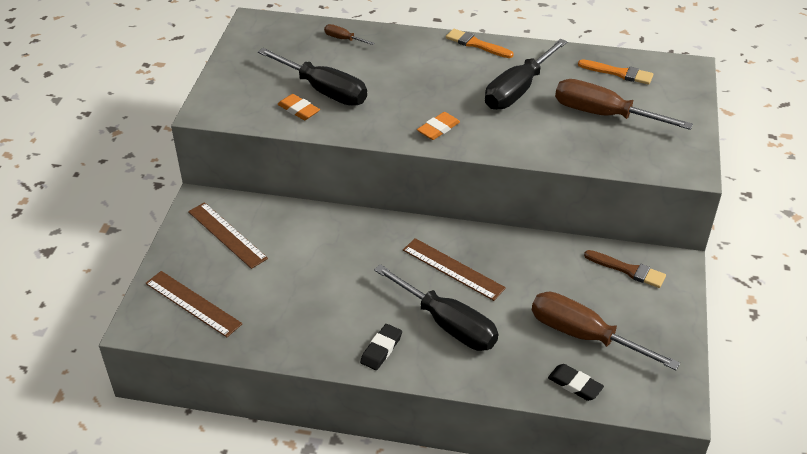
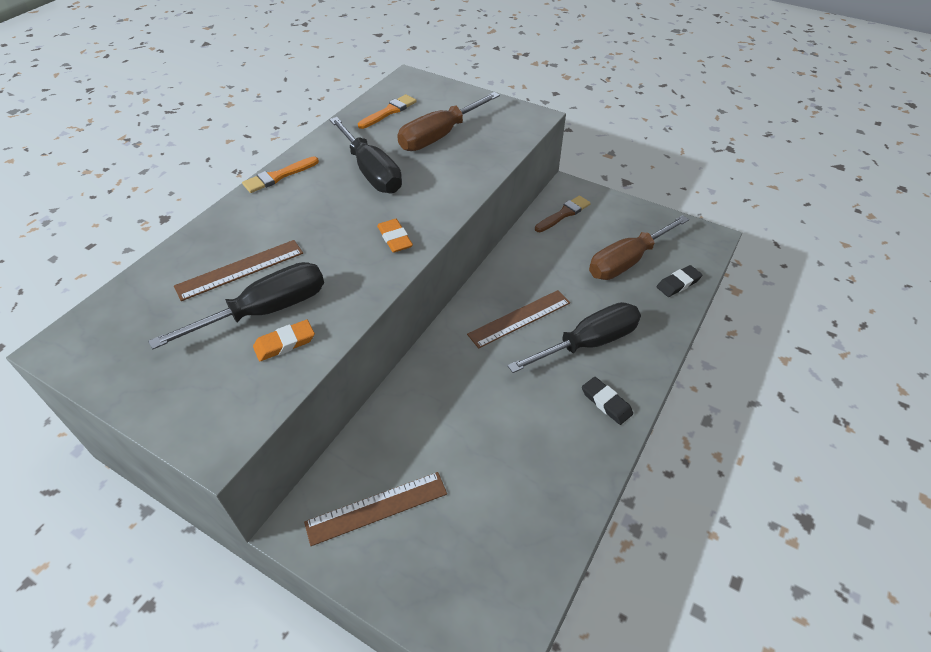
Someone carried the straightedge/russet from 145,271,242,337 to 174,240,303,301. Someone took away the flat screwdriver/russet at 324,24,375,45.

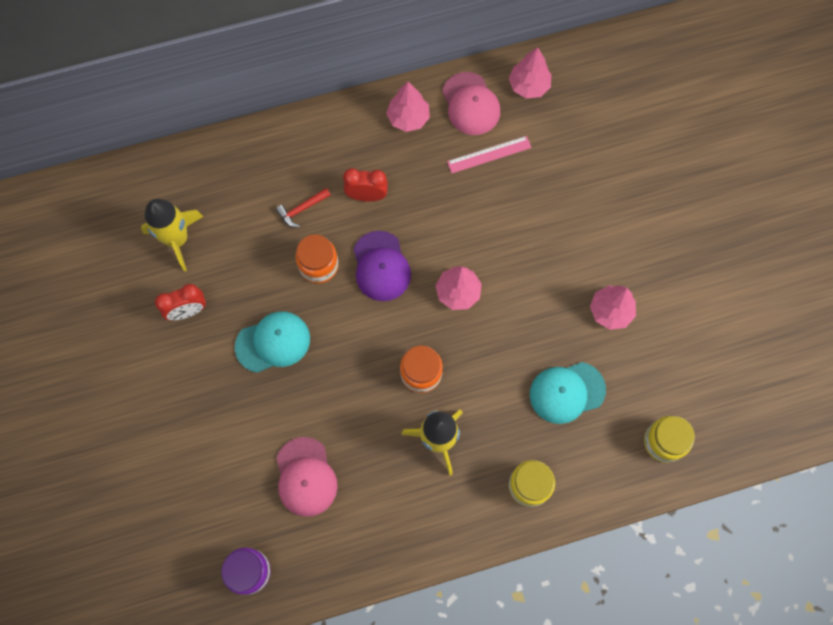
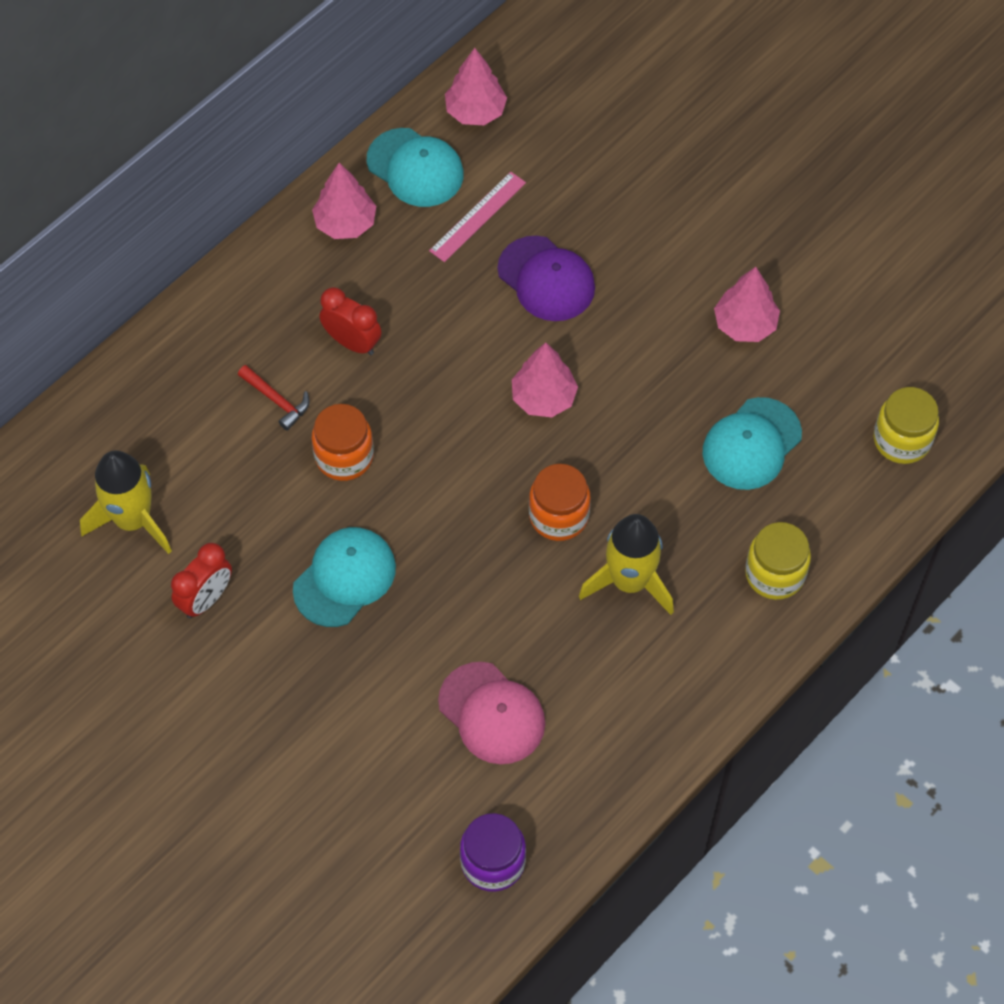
Someone rotated the carpenter's hammer/crimson at 276,188,331,228 by 75 degrees counterclockwise. Someone rotated the alarm clock/crimson at 343,168,388,202 by 60 degrees clockwise. Someone repainted the baseball cap/rose-pink at 442,72,500,135, which became the baseball cap/turquoise at 367,128,464,207. Someone carried the baseball cap/purple from 353,231,411,301 to 498,236,595,321.

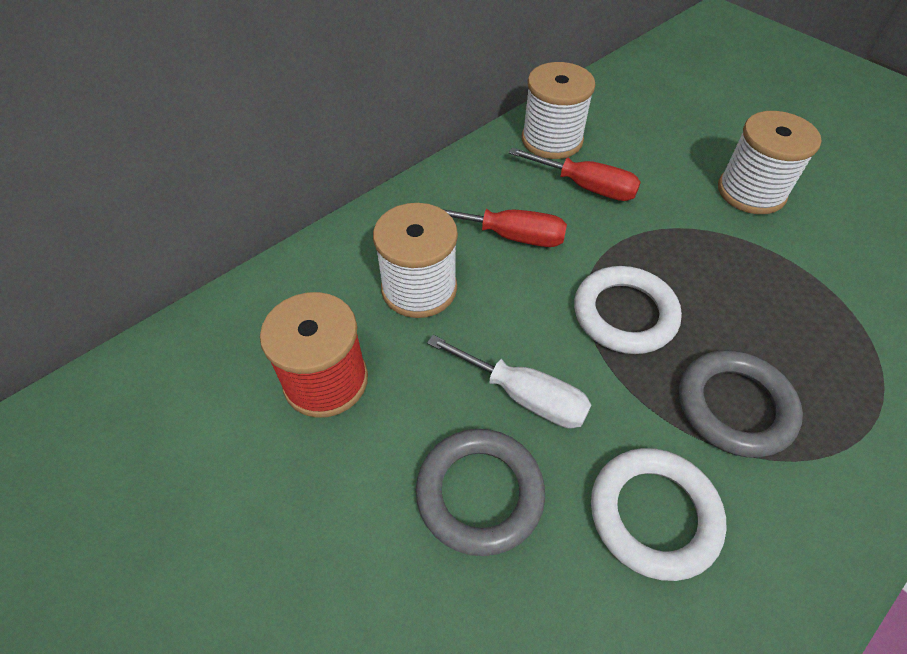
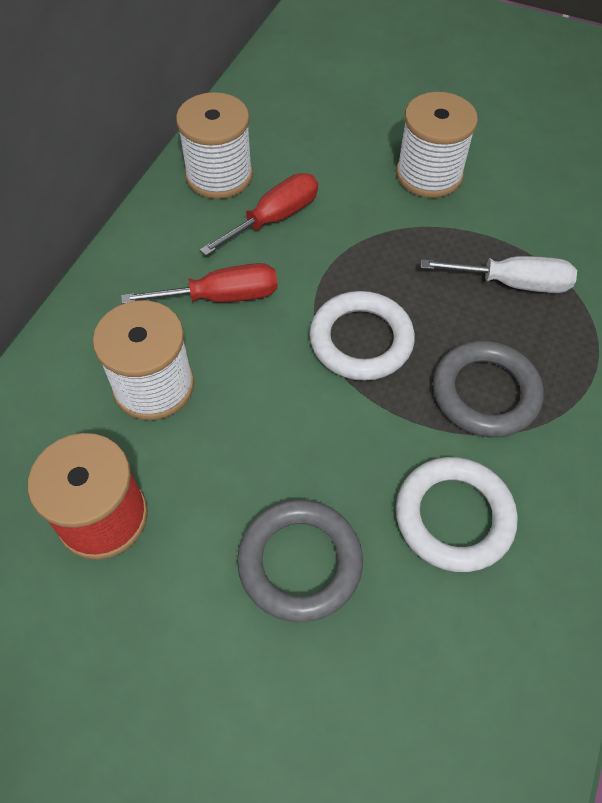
Someone rotated the flat screwdriver/crimson at 509,147,641,201 by 45 degrees counterclockwise. Someone carried the flat screwdriver/snow-white from 427,335,591,428 to 421,256,577,293.

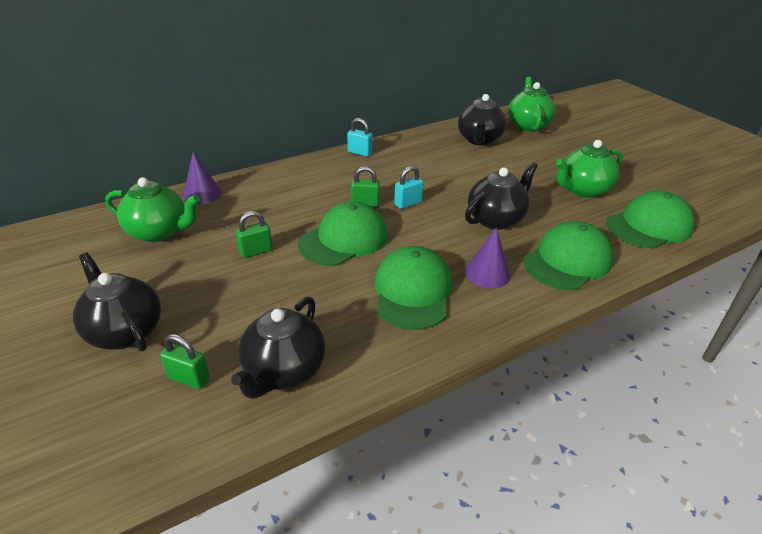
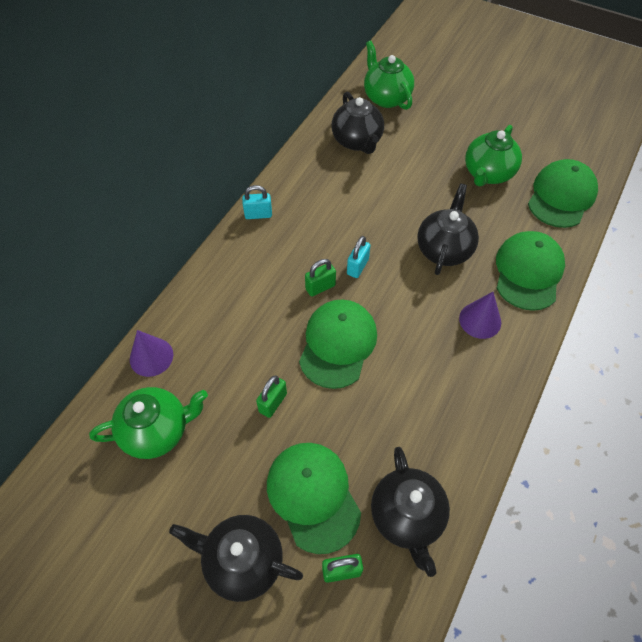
Someone carried the baseball cap/leaf-green from 375,246,452,330 to 267,443,361,554.

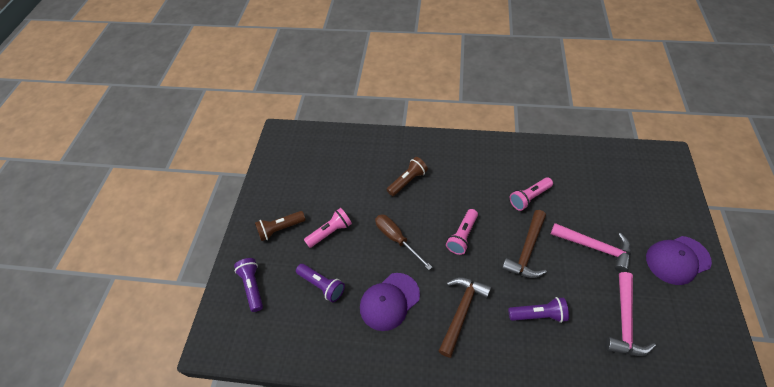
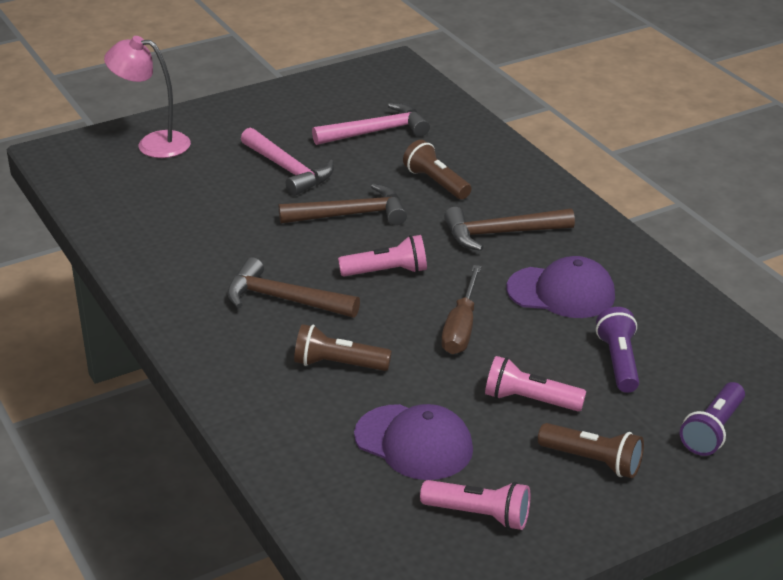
Someone put down the reading lamp/rose-pink at 104,36,191,158. Someone put down the carpenter's hammer/russet at 227,257,360,318. Someone rotated the carpenter's hammer/rose-pink at 551,223,631,272 by 150 degrees clockwise. Someone carried the baseball cap/purple from 646,236,712,285 to 354,404,473,480. Someone repainted the flashlight/purple at 508,297,569,323, which became the flashlight/russet at 403,140,471,199. Someone carried the flashlight/rose-pink from 510,177,553,211 to 420,480,530,530.

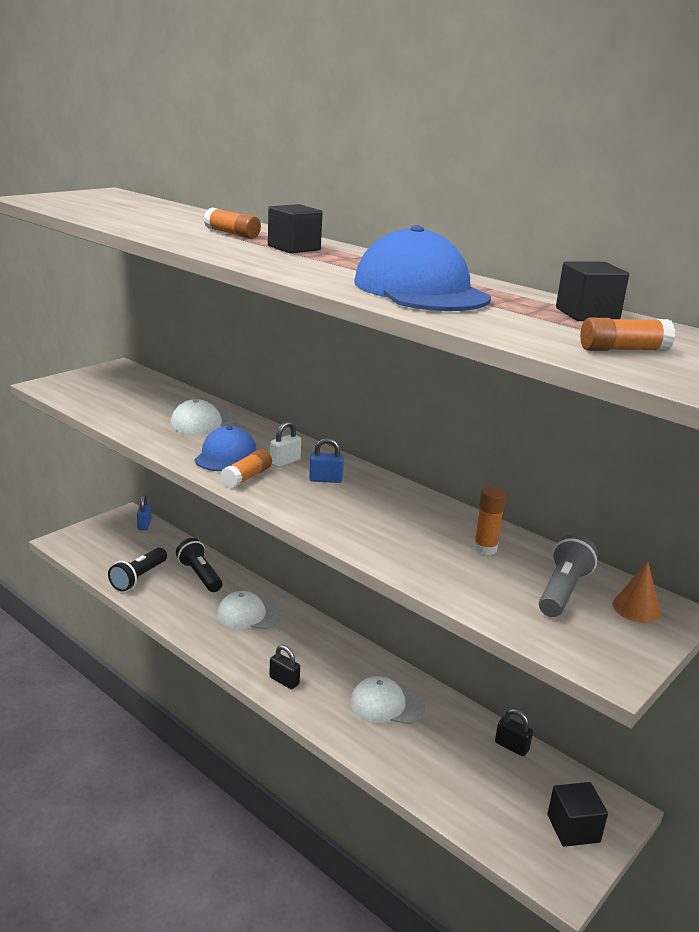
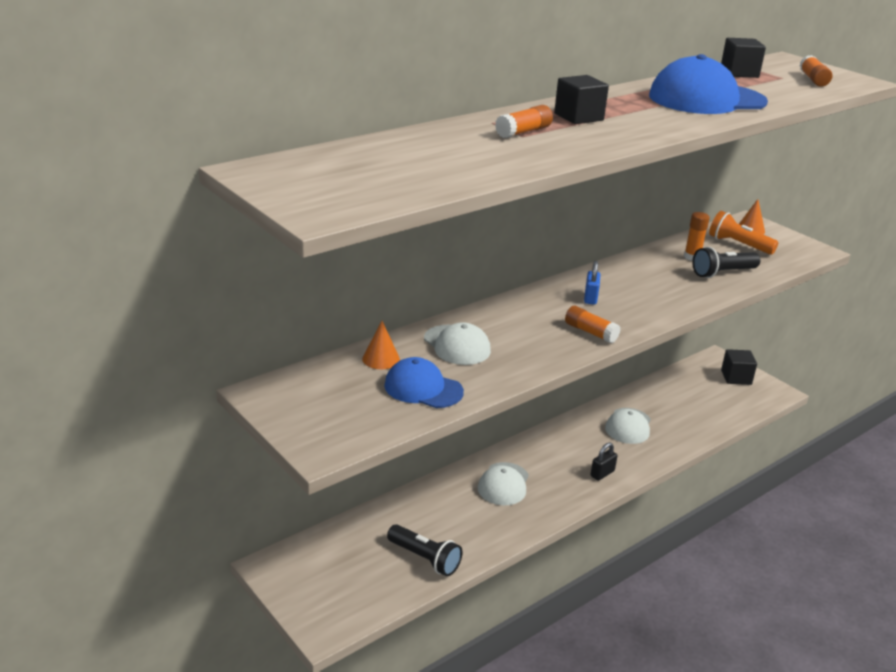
Someone put down the solid cone/bright orange at 362,321,400,369. Someone carried the baseball cap/cobalt from 194,426,256,471 to 384,357,464,408. Someone carried the flashlight/jet-black from 176,538,222,592 to 692,247,760,278. Someone repainted the flashlight/ash-grey at 539,534,598,617, which became the flashlight/bright orange at 709,211,778,255. Someone took away the lock/cobalt at 137,495,151,530. Someone took away the lock/snow-white at 270,421,301,467. Someone took away the lock/jet-black at 495,709,533,756.

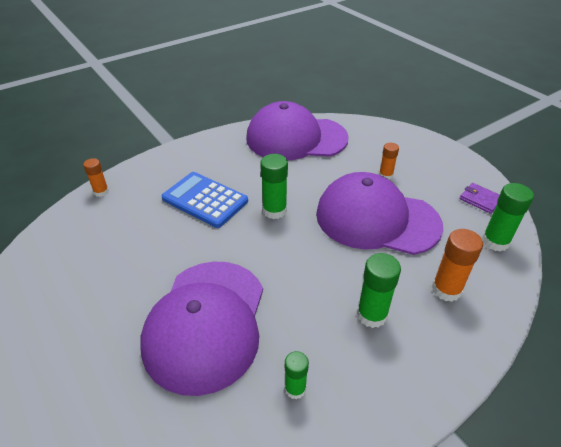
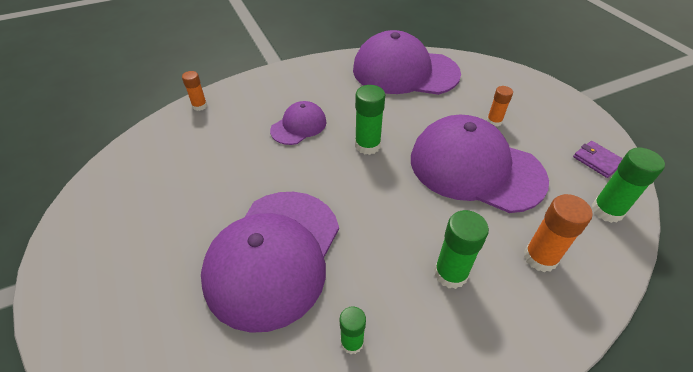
Someone swapped the adding machine/cobalt at 161,172,248,228 for the baseball cap/purple at 270,101,327,145.

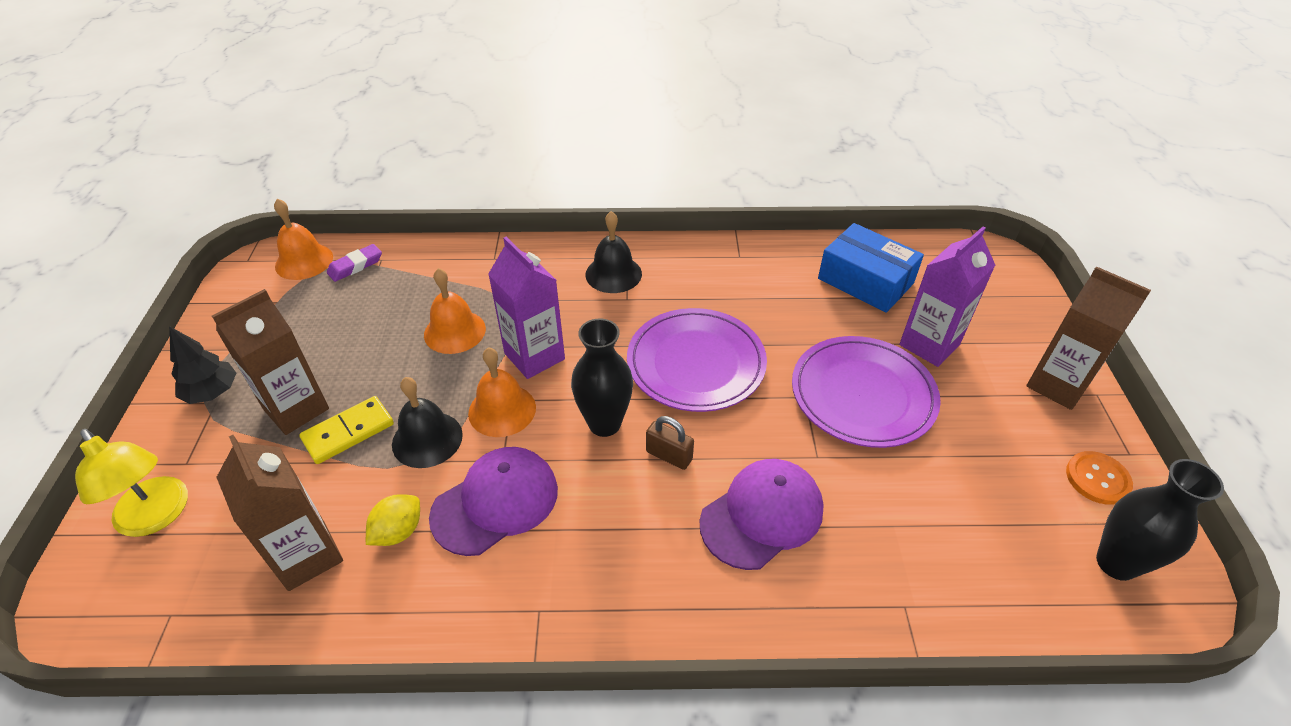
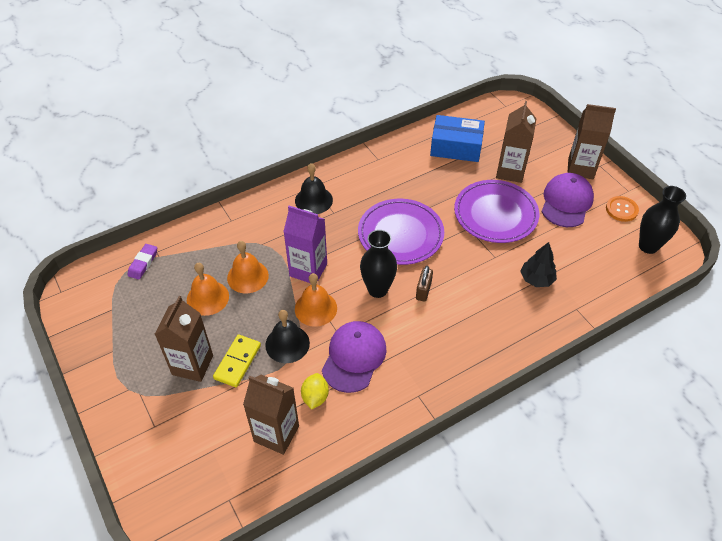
Someone carried the bell/bright orange from 274,199,333,280 to 187,263,229,316. Someone rotated the lock/russet at 646,416,694,470 by 75 degrees counterclockwise. Someone repainted the milk carton/purple at 899,227,995,367, which became the milk carton/russet at 496,101,537,183. Someone carried the tree/jet-black from 169,326,236,404 to 520,242,557,287. Someone carried the baseball cap/purple from 699,459,824,570 to 541,173,594,227. Someone took away the reading lamp/bright yellow at 75,429,188,537.

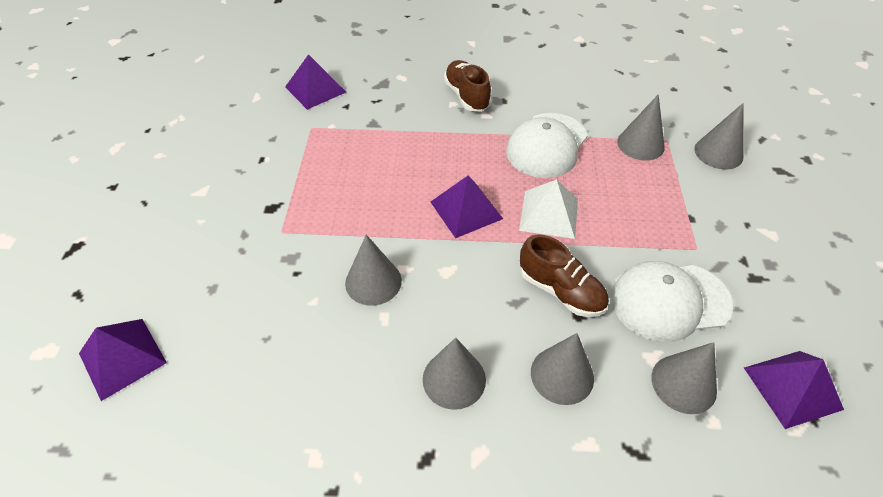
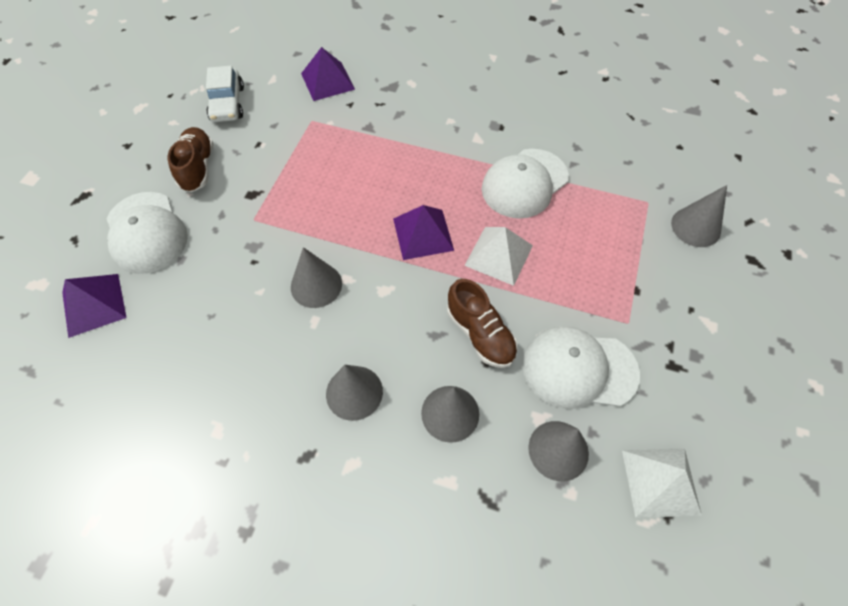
Someone put down the baseball cap/snow-white at 106,192,188,274. Someone carried the sneaker/russet from 444,60,491,111 to 168,127,214,192. Someone put down the automobile/snow-white at 206,66,244,122. Someone repainted the pyramid/purple at 744,351,844,429, which became the pyramid/snow-white at 622,448,702,518. Someone took away the solid cone/ash-grey at 617,94,665,161.

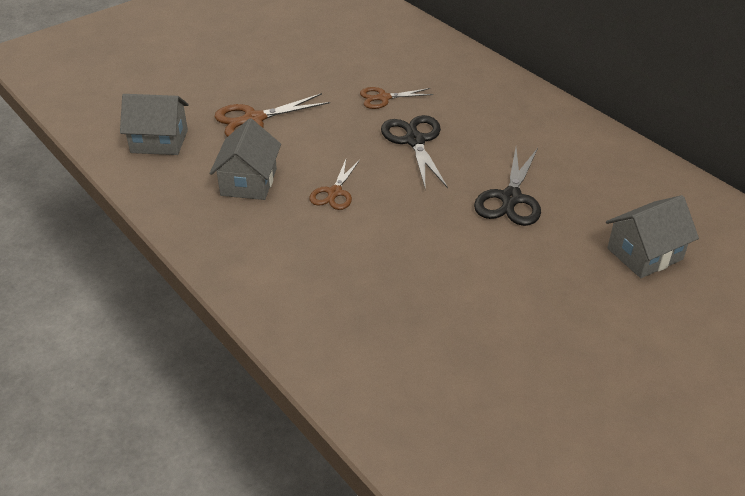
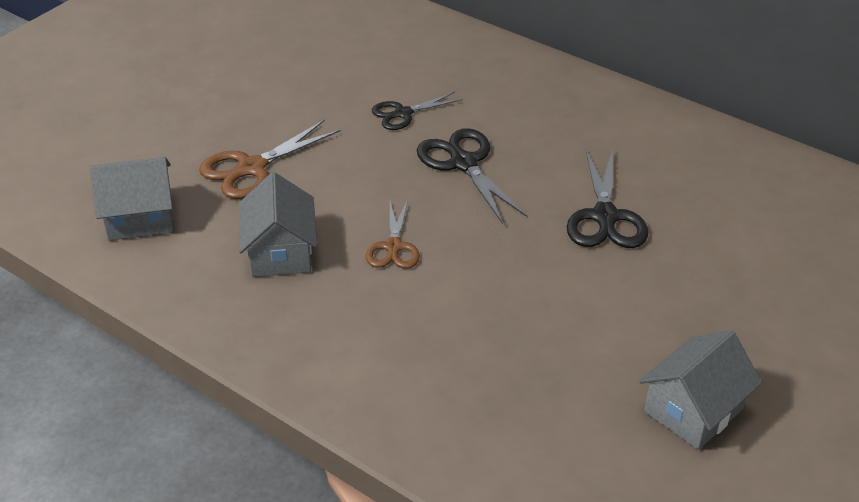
Someone repainted the pair of scissors/russet at 360,87,434,109, which became the pair of scissors/jet-black at 372,92,463,130. Someone carried the house/ash-grey from 606,195,699,278 to 639,330,762,450.

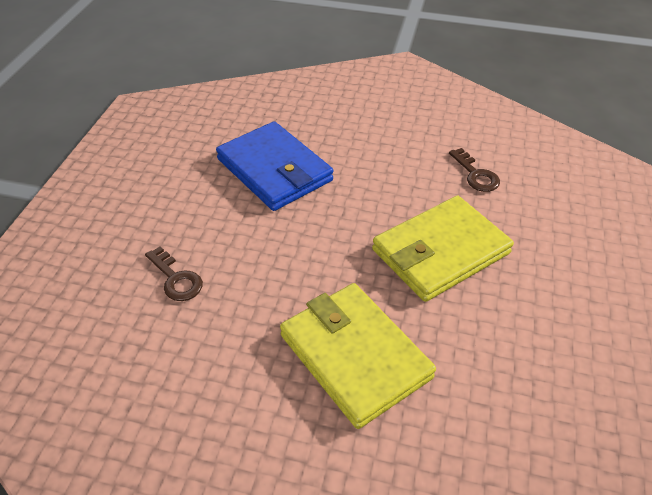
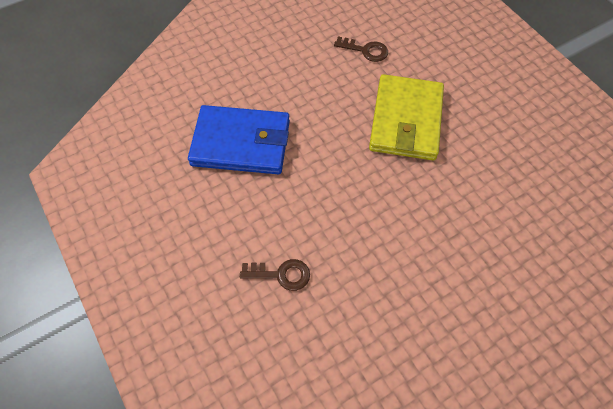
Someone took away the billfold/bright yellow at 280,283,436,429.

